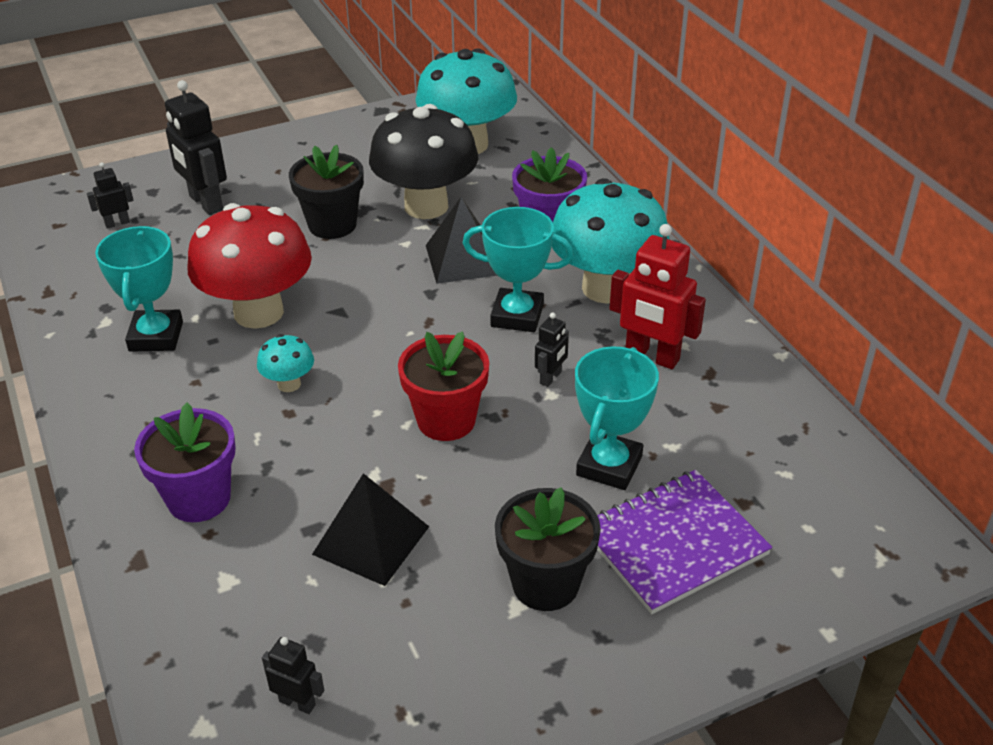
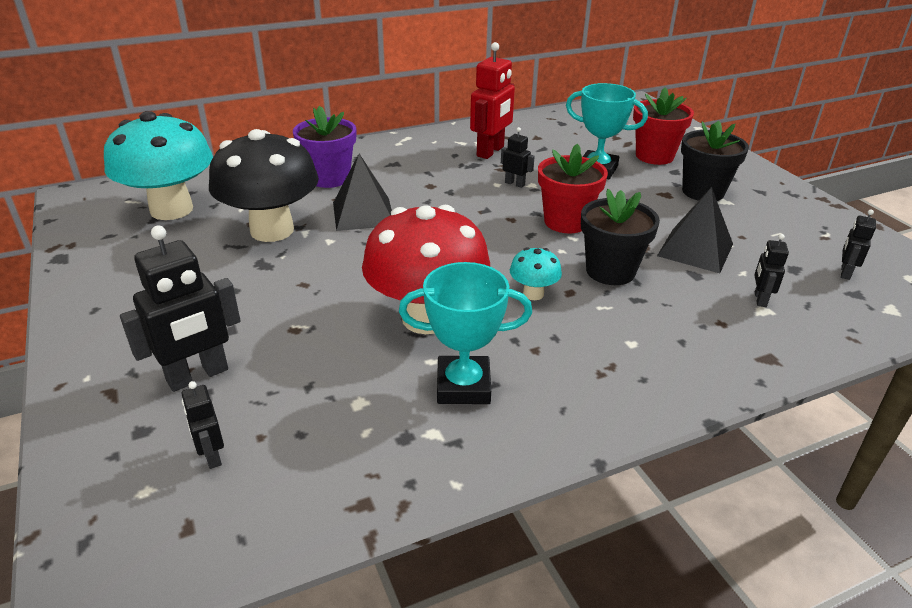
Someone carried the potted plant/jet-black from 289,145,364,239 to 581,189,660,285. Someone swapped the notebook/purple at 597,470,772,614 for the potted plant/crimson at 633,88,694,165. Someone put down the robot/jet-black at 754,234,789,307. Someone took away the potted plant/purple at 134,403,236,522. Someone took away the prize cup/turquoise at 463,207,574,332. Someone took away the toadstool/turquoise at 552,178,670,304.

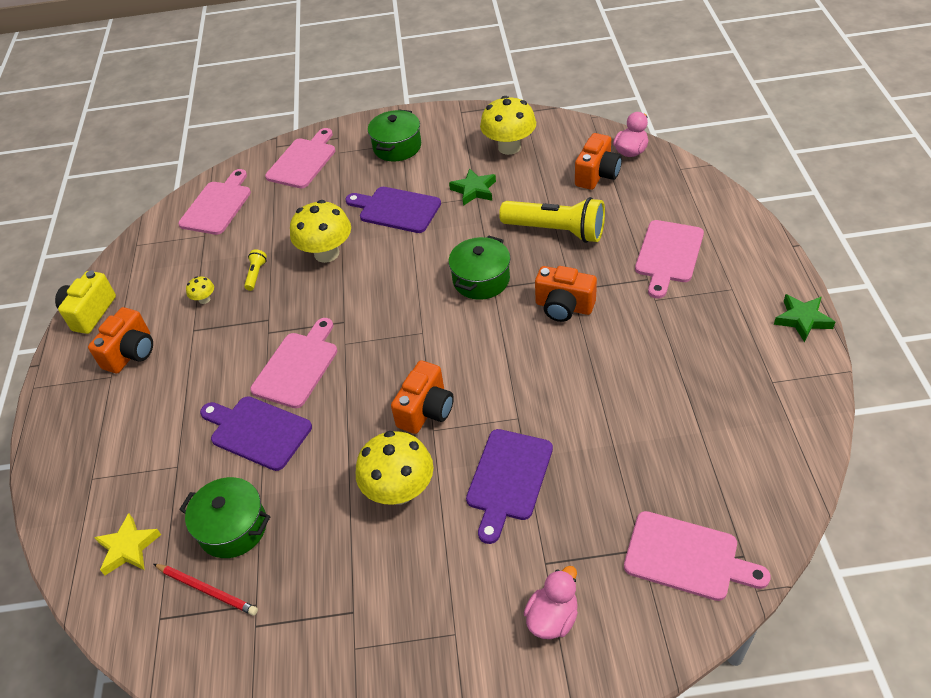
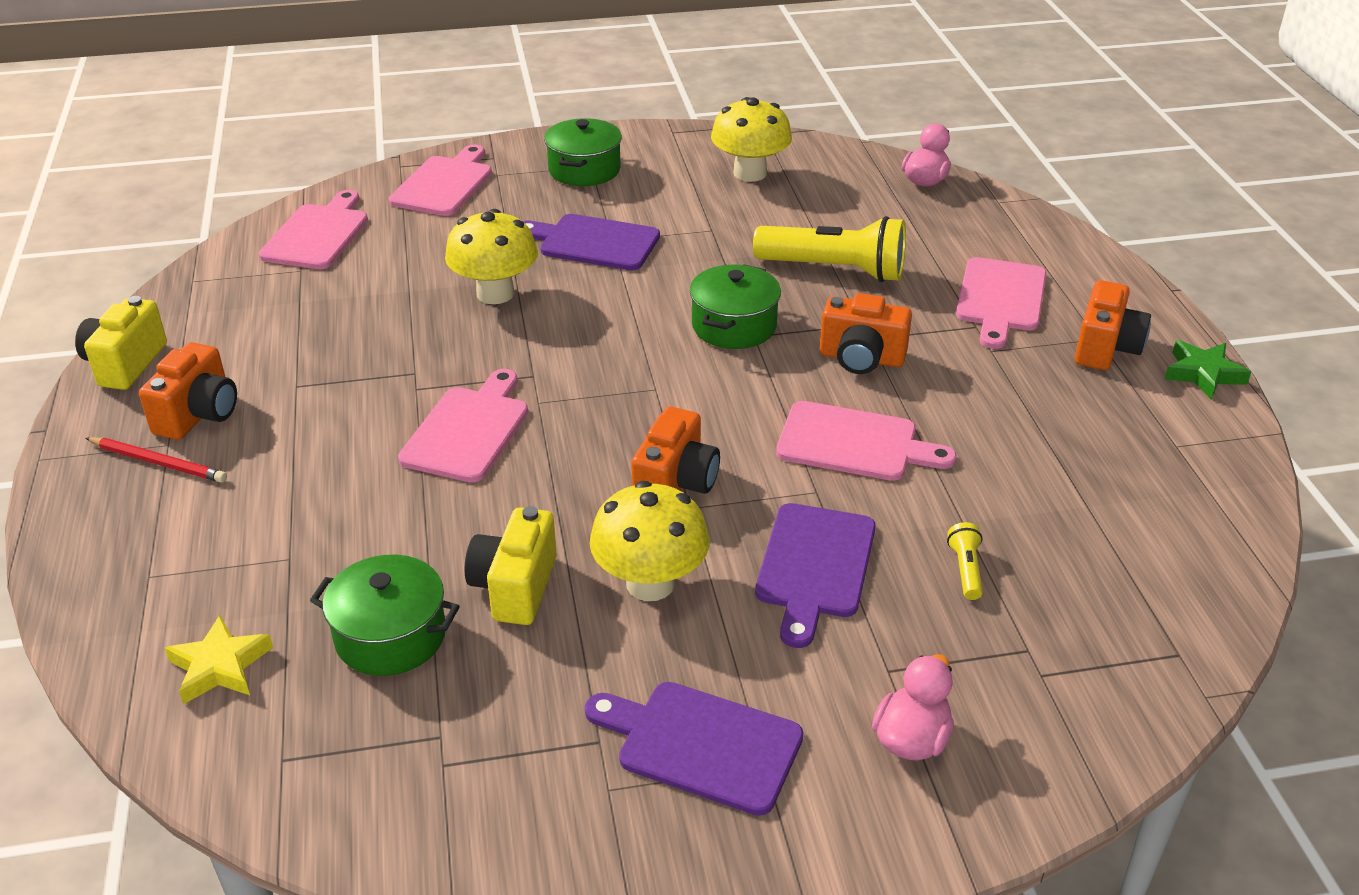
Someone carried the pencil/crimson from 154,564,258,616 to 86,437,227,483. Someone put down the compact camera/bright yellow at 465,506,557,625. Someone carried the chopping board/purple from 200,396,312,471 to 585,682,804,816. Someone carried the chopping board/rose-pink from 624,511,771,601 to 776,401,957,481. Someone carried the flashlight/bright yellow from 244,250,267,291 to 947,522,983,600. Someone carried the compact camera/bright orange from 575,133,622,190 to 1075,280,1151,370. Someone took away the toadstool/bright yellow at 186,276,214,304. Someone took away the five-pointed star/leaf-green at 449,168,496,206.

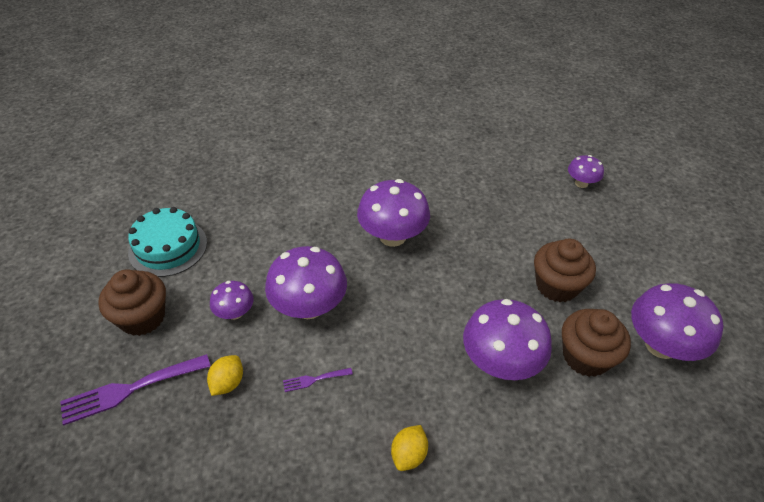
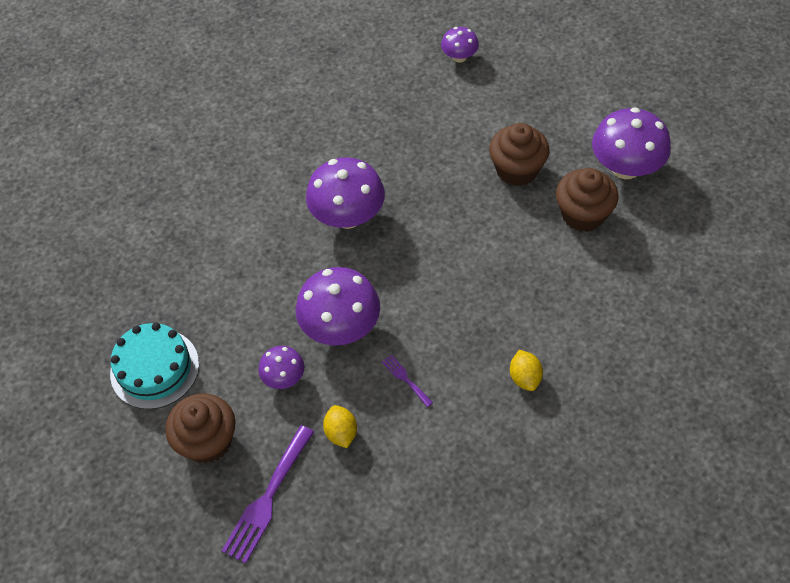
Someone rotated the fork/purple at 283,368,353,392 by 105 degrees clockwise. Someone took away the toadstool/purple at 463,299,552,380.

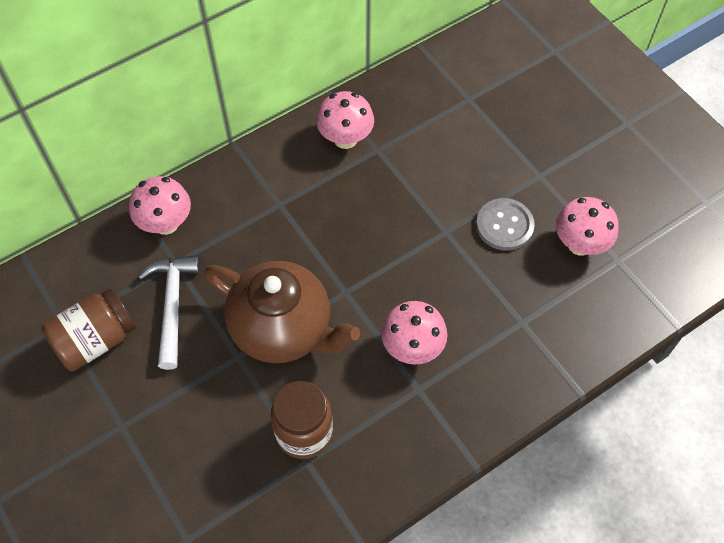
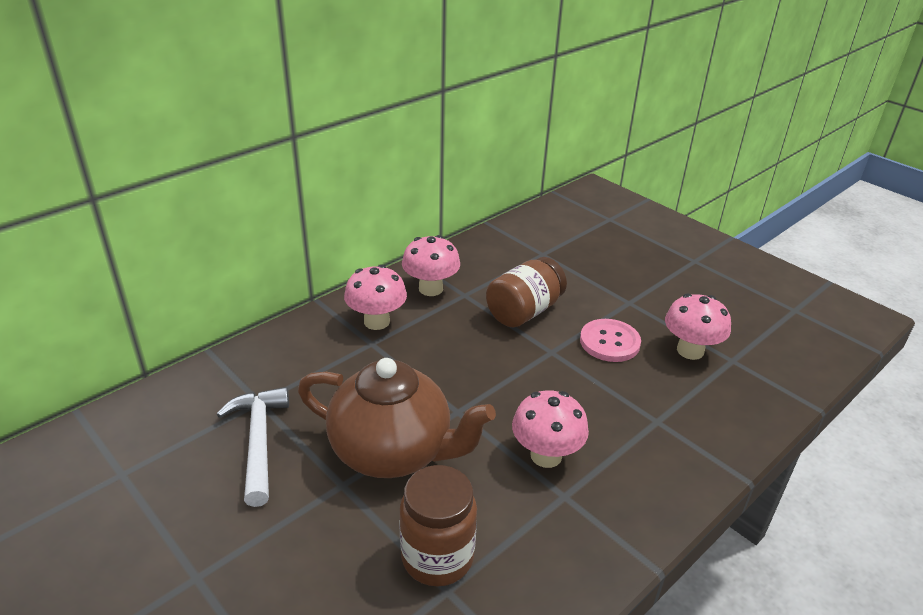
Someone carried the toadstool/rose-pink from 129,176,191,235 to 344,265,407,330. Someone carried the jam jar/russet from 41,288,136,371 to 486,257,567,327. Someone repainted the sewing button/ash-grey at 476,198,535,251, which became the sewing button/rose-pink at 580,319,641,362.

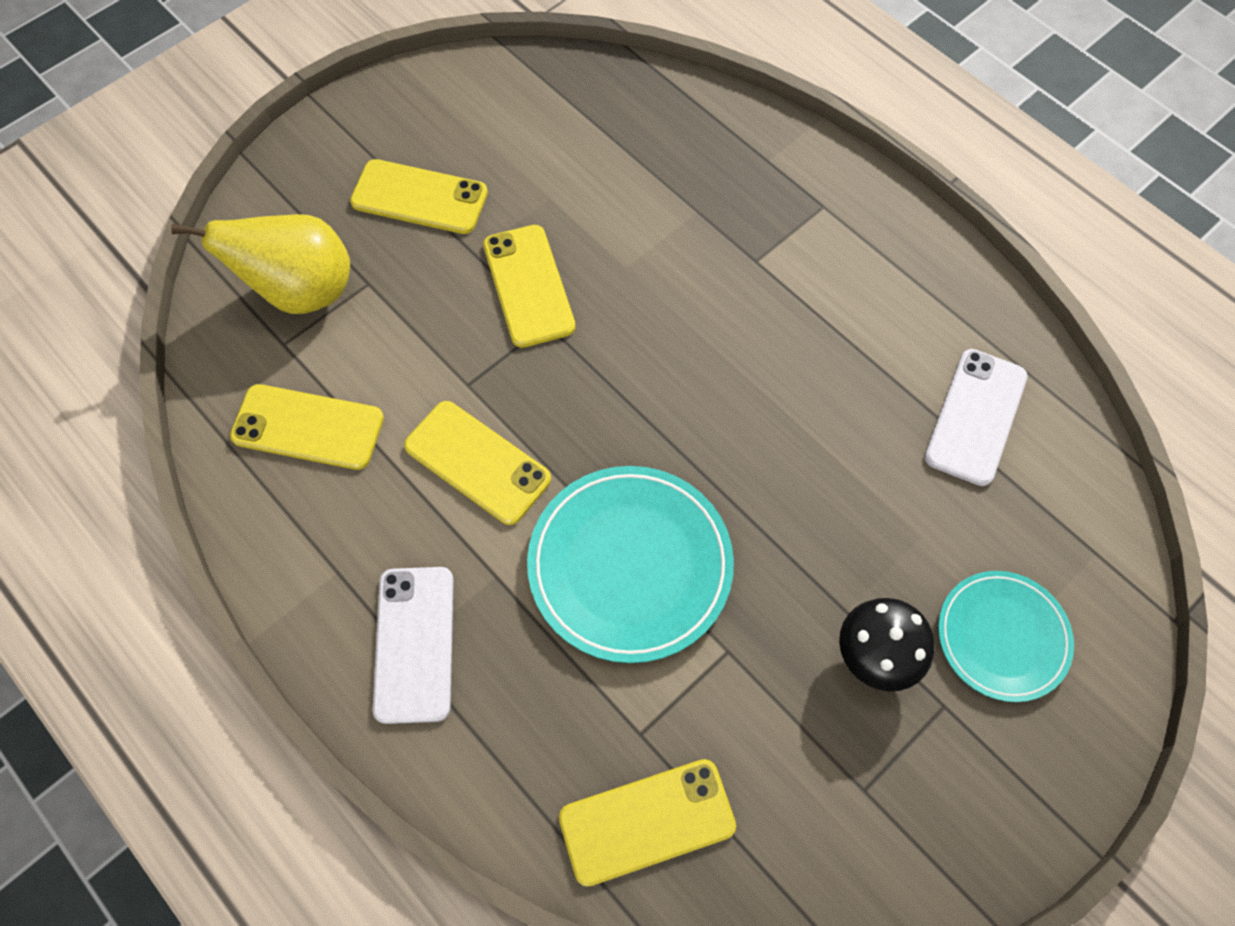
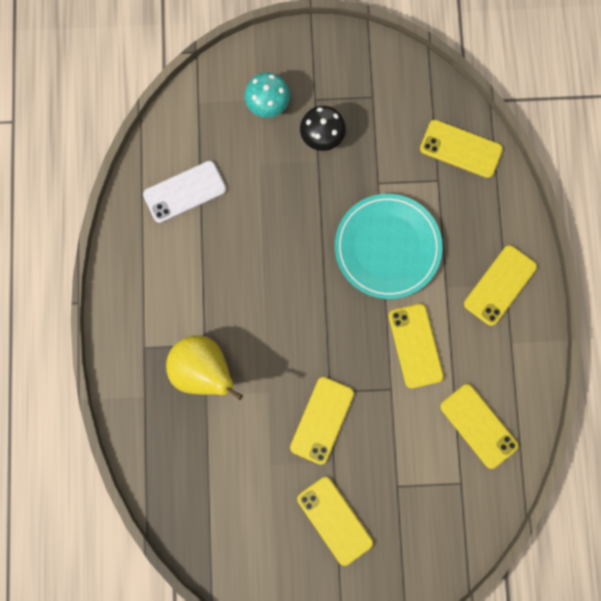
Someone carried the pear fruit/bright yellow from 171,214,350,314 to 166,335,243,400. Someone swapped the dinner plate/turquoise at 938,571,1074,702 for the toadstool/turquoise at 244,72,290,118. Someone repainted the smartphone/snow-white at 373,567,454,724, which became the smartphone/bright yellow at 464,245,537,326.

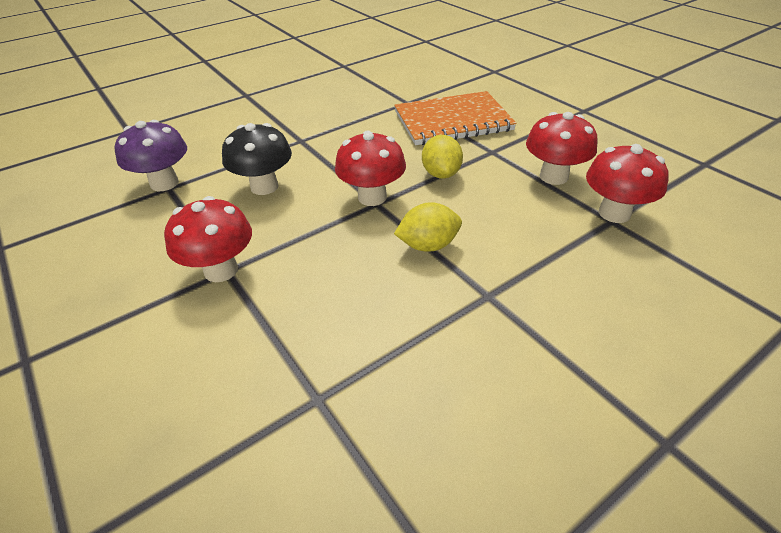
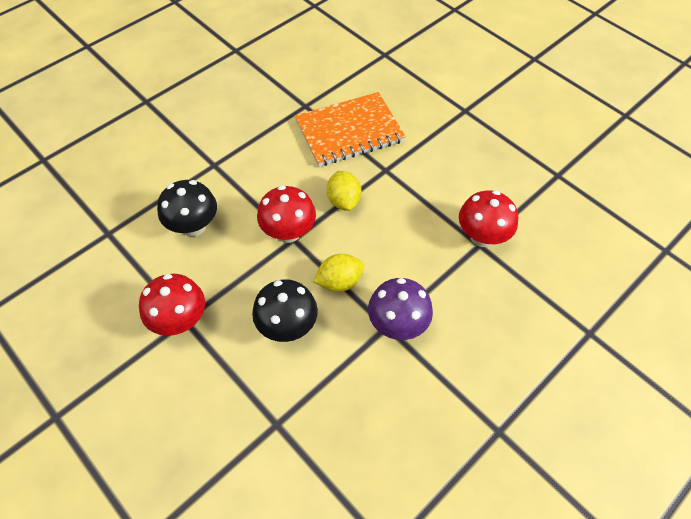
Someone put down the toadstool/jet-black at 252,279,318,342. Someone carried the toadstool/purple from 114,120,187,191 to 368,278,433,340. Someone took away the toadstool/crimson at 526,112,597,185.

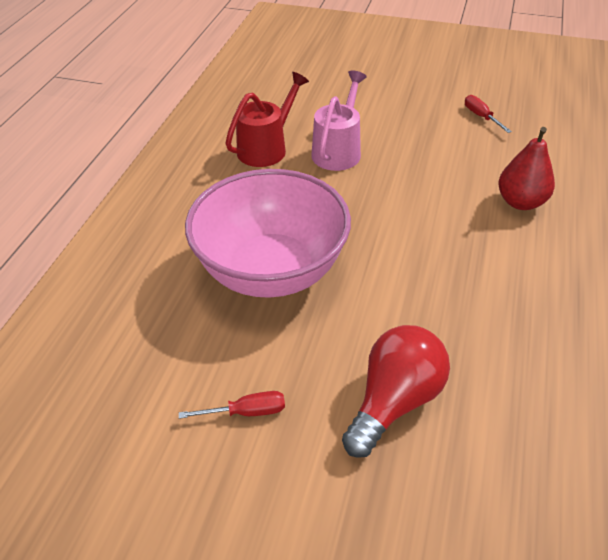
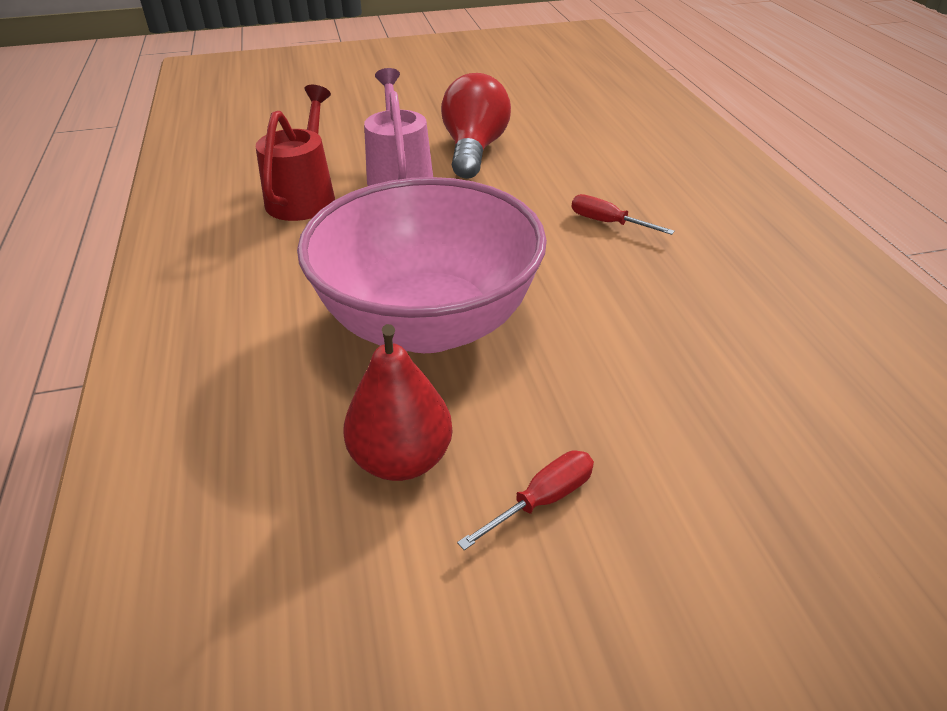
Someone carried the pear fruit/crimson from 498,127,555,210 to 343,324,453,481. Someone carried the lightbulb/crimson from 342,325,450,458 to 441,73,511,179. Someone carried the flat screwdriver/crimson from 465,95,512,133 to 572,194,675,235.

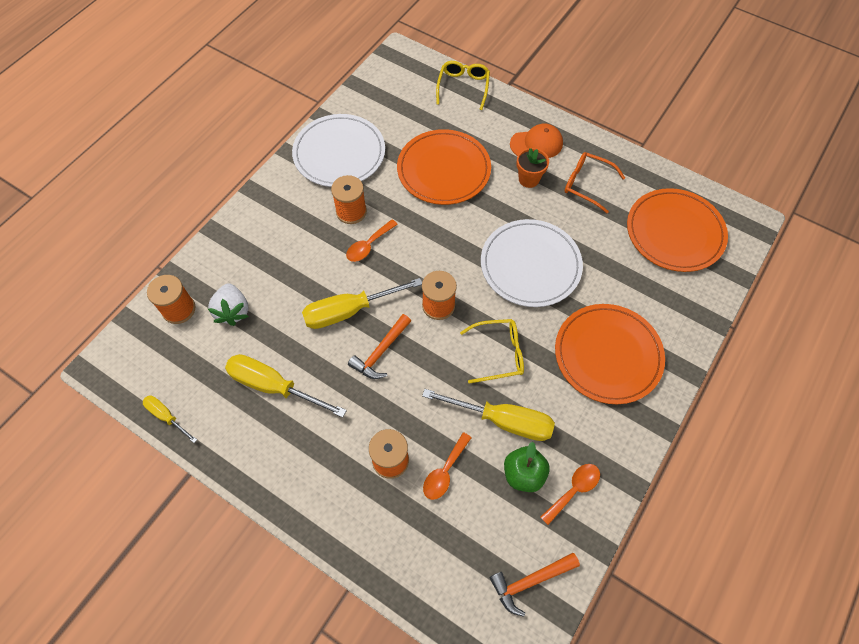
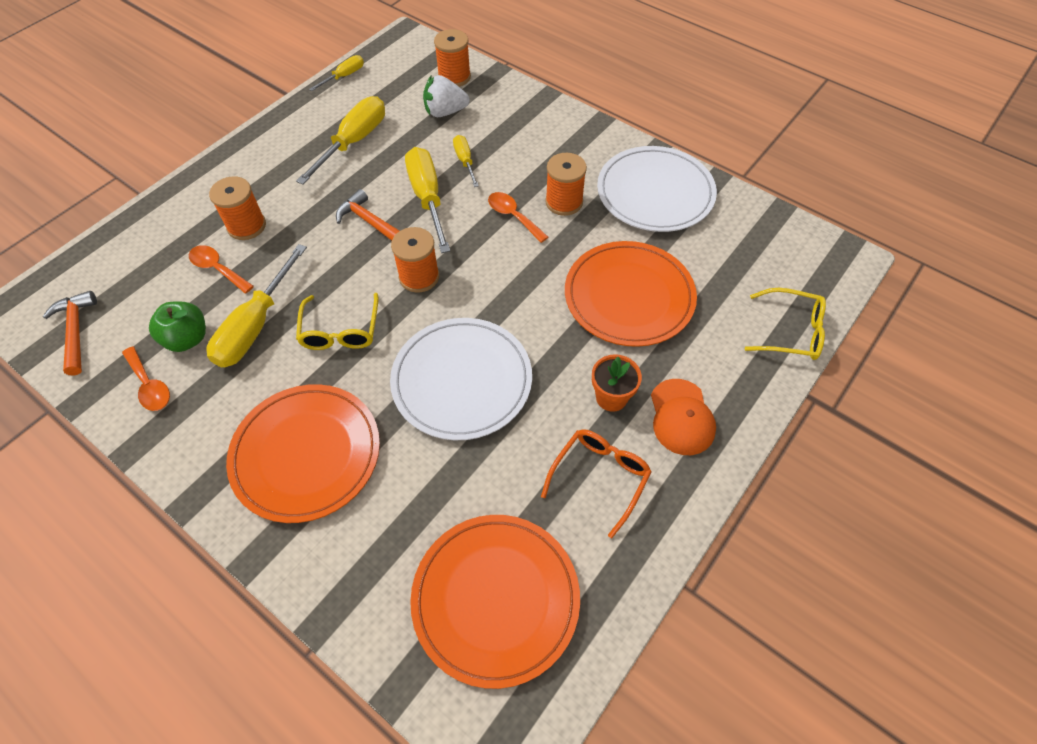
Someone put down the flat screwdriver/bright yellow at 453,135,479,187.

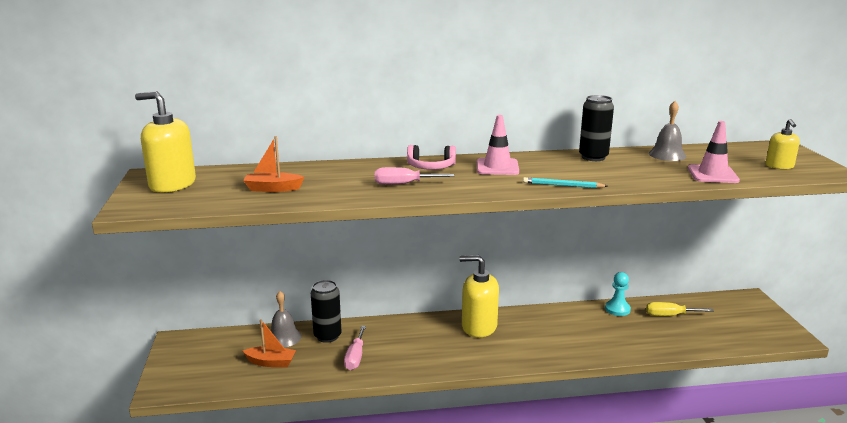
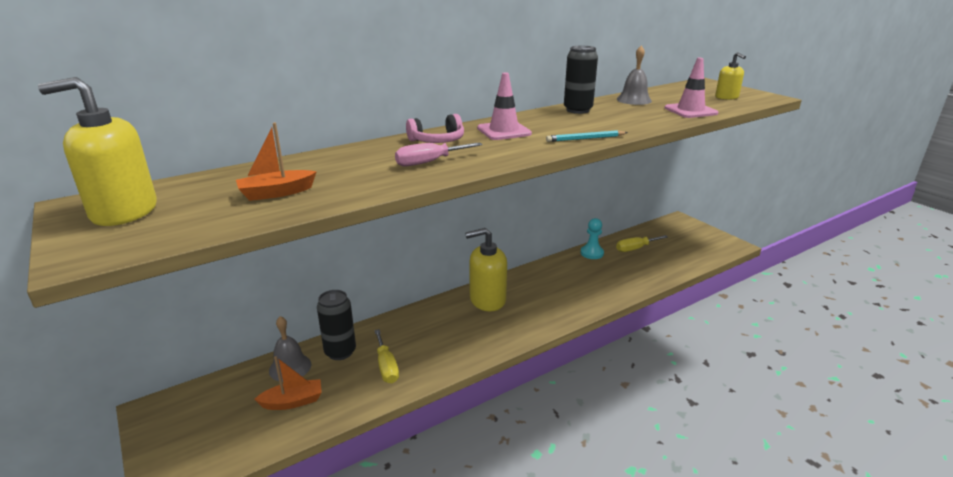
Someone repainted the flat screwdriver/rose-pink at 344,326,366,370, which became the flat screwdriver/bright yellow at 374,329,399,383.

